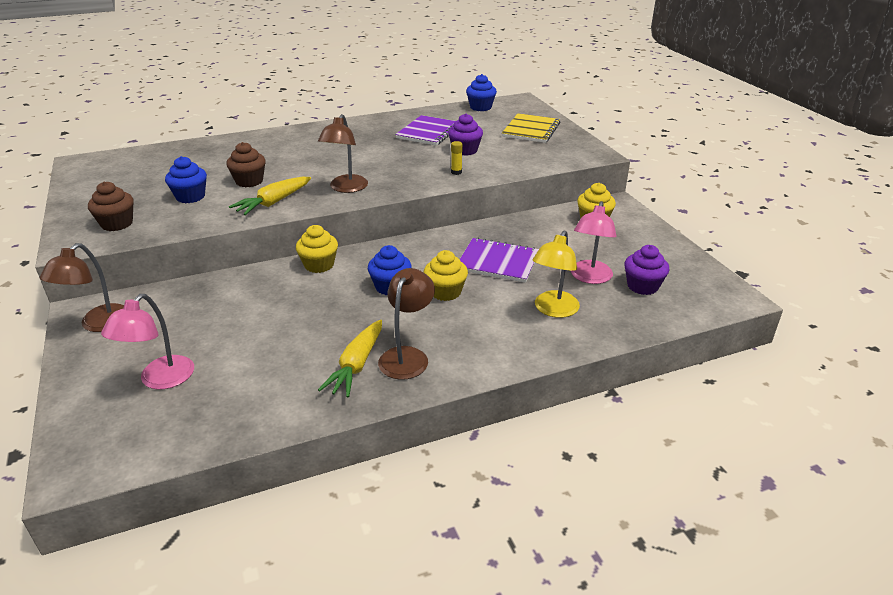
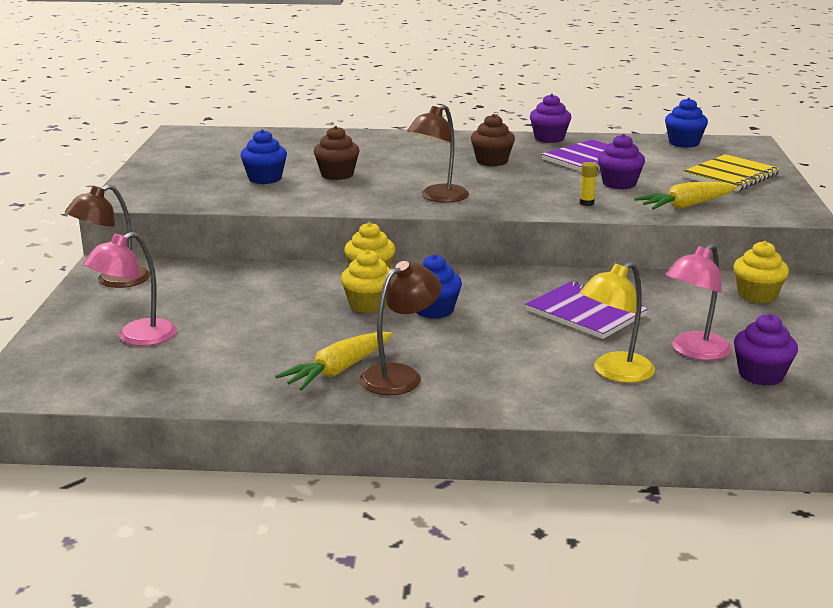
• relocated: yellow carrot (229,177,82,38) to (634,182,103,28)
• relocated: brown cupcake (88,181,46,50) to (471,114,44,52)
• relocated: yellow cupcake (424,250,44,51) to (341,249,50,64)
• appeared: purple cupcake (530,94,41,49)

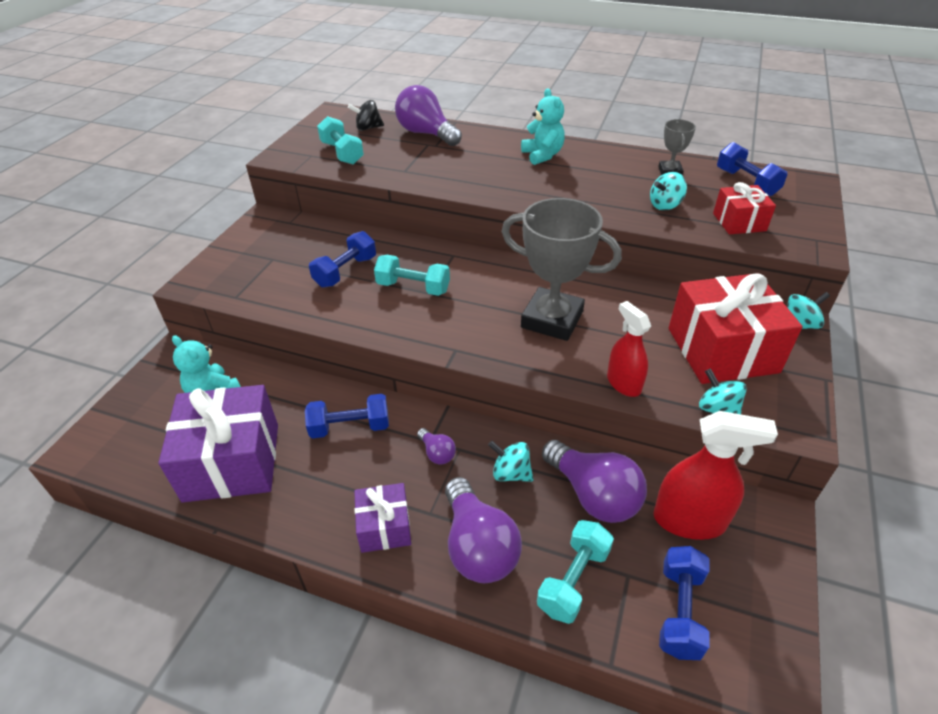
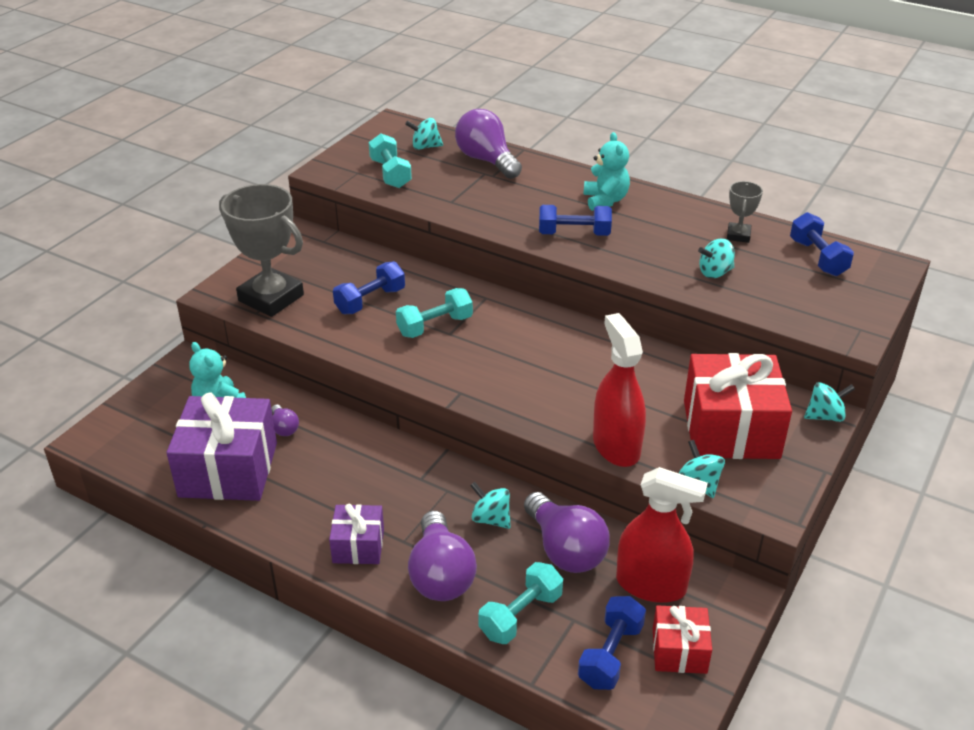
• colour: black spinning top (348,100,36,31) to turquoise spinning top (405,118,38,32)
• relocated: red gift (713,182,63,52) to (653,605,59,69)
• relocated: grey trophy (502,198,120,143) to (219,184,85,133)
• spun: turquoise dumbbell (374,255,76,41) = (396,288,77,50) 60 degrees counterclockwise
• size: red spray bottle (607,301,44,96) = (593,313,53,154) x1.56
• relocated: blue dumbbell (305,394,84,45) to (539,205,73,31)
• relocated: purple light bulb (417,428,39,37) to (271,404,28,32)

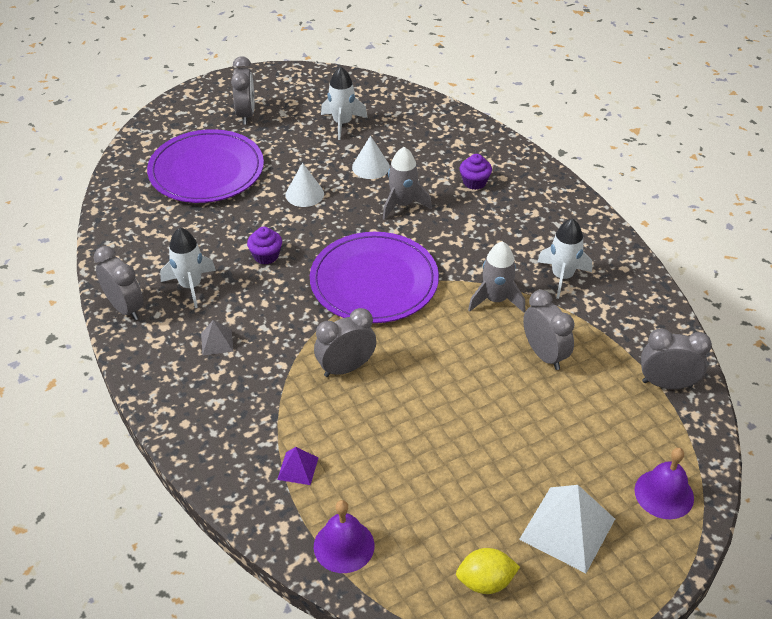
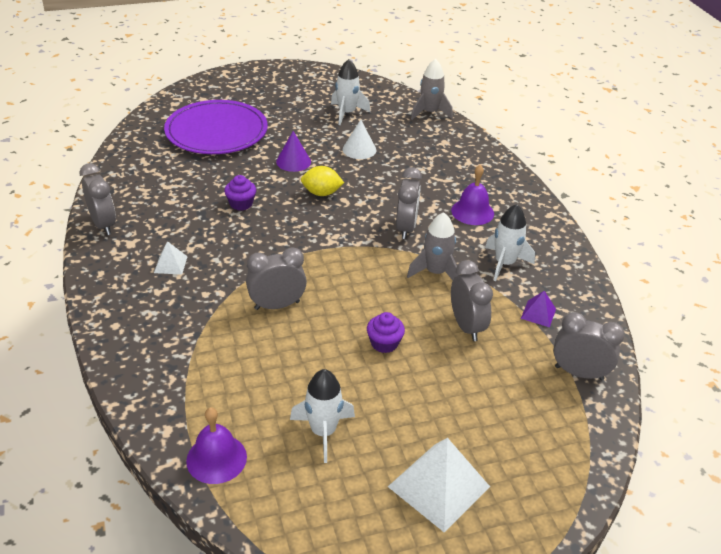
• relocated: grey clock (231,56,23,69) to (396,167,26,72)
• relocated: grey rocket (383,147,49,73) to (411,59,42,61)
• relocated: purple cupcake (460,154,32,36) to (367,312,38,41)
• colour: white cone (285,163,39,44) to purple cone (276,131,35,41)
• relocated: white rocket (160,228,56,80) to (290,369,65,94)
• missing: purple plate (310,232,129,91)
• colour: grey pyramid (201,320,33,35) to white pyramid (154,241,34,34)
• relocated: purple pyramid (277,447,41,38) to (521,291,35,36)
• relocated: purple bell (634,448,60,71) to (451,165,43,60)
• relocated: yellow lemon (456,548,64,46) to (301,166,43,30)

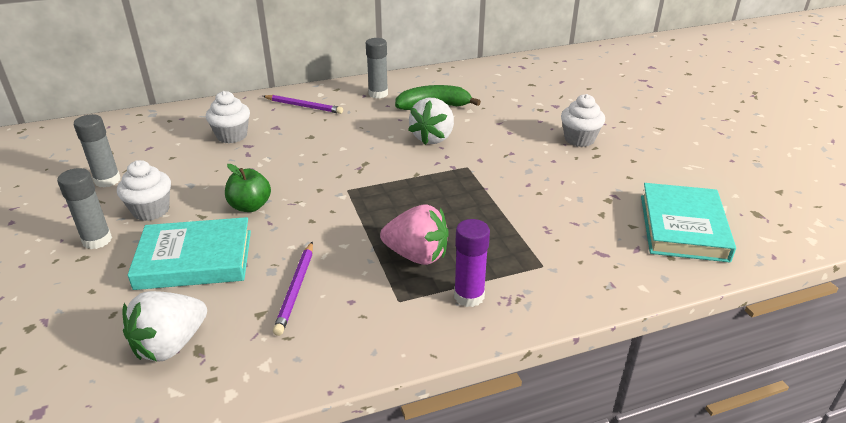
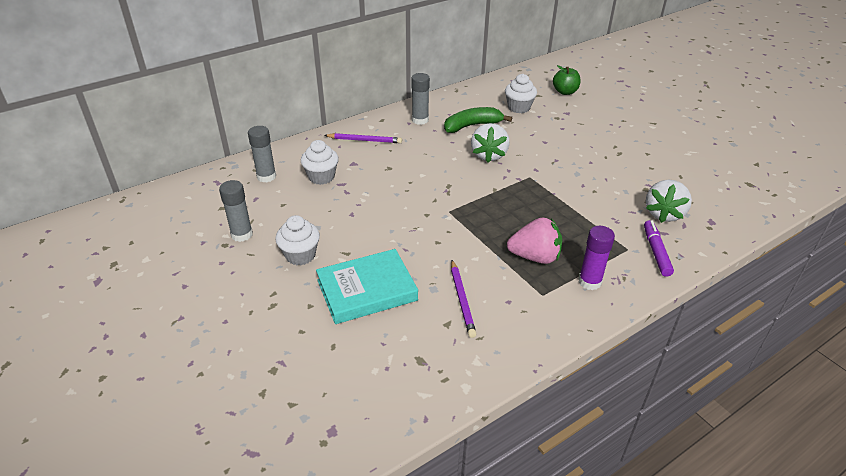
• relocated: white cupcake (561,94,44,53) to (505,74,32,39)
• relocated: green apple (225,164,46,48) to (553,65,28,30)
• relocated: grey glue stick (57,168,55,81) to (248,126,28,56)
• missing: turquoise book (641,183,95,80)
• relocated: white strawberry (122,291,85,71) to (646,179,46,44)
• appeared: purple marker (644,220,30,57)

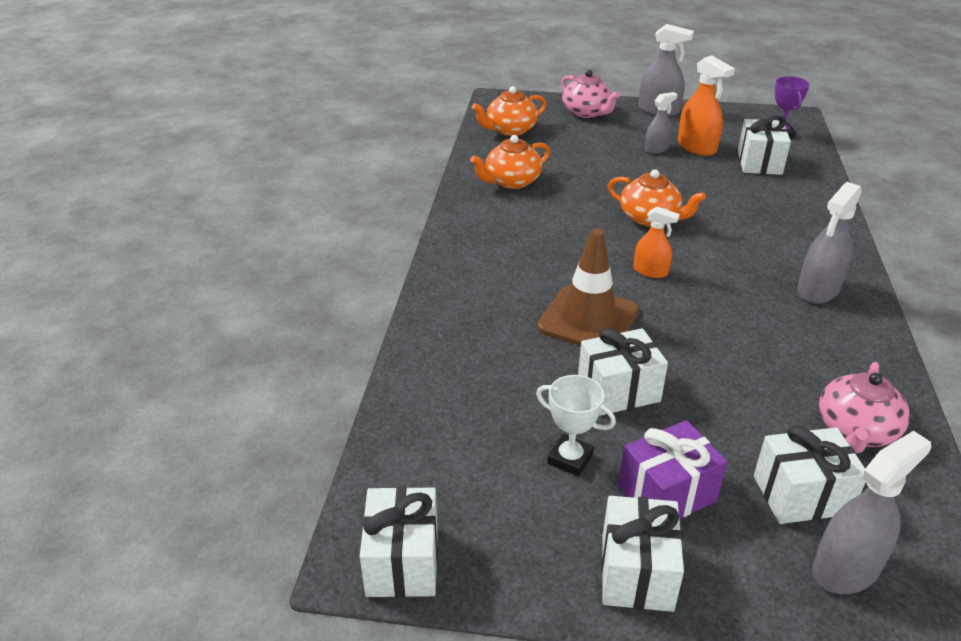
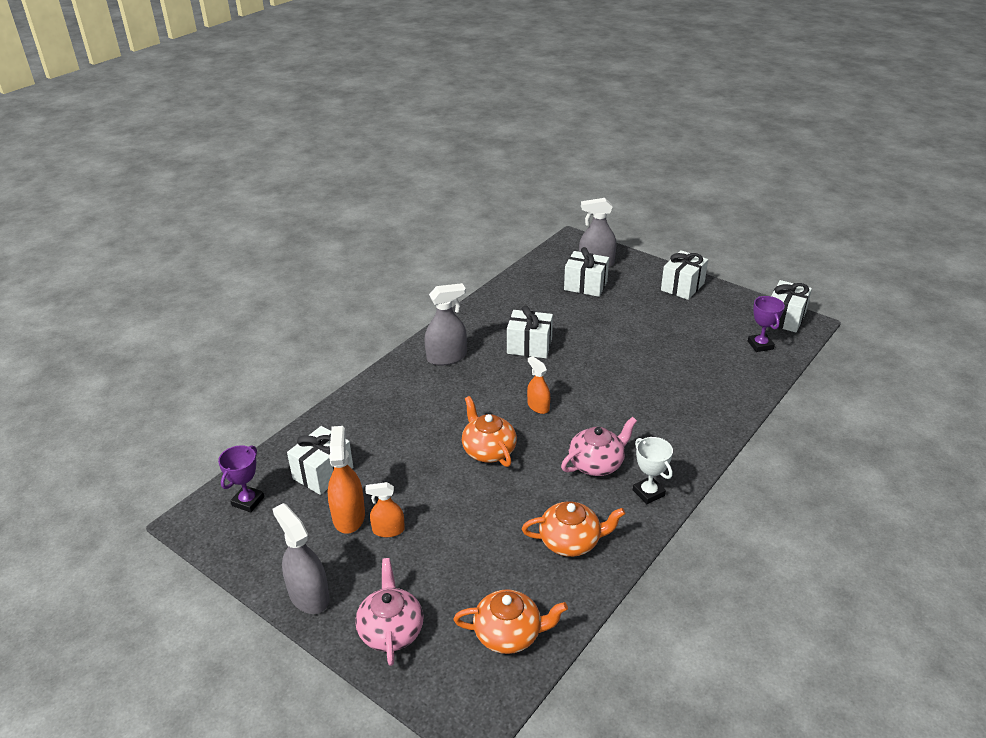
• colour: grey spray bottle (645,92,32,62) to orange spray bottle (366,482,39,55)
• missing: brown traffic cone (537,228,102,118)
• relocated: white gift (578,328,90,88) to (507,305,46,53)
• relocated: pink teapot (819,362,91,92) to (561,417,76,59)
• relocated: white trophy (536,375,80,102) to (633,437,40,67)
• missing: purple gift (618,420,109,99)
• appeared: purple trophy (748,296,37,56)

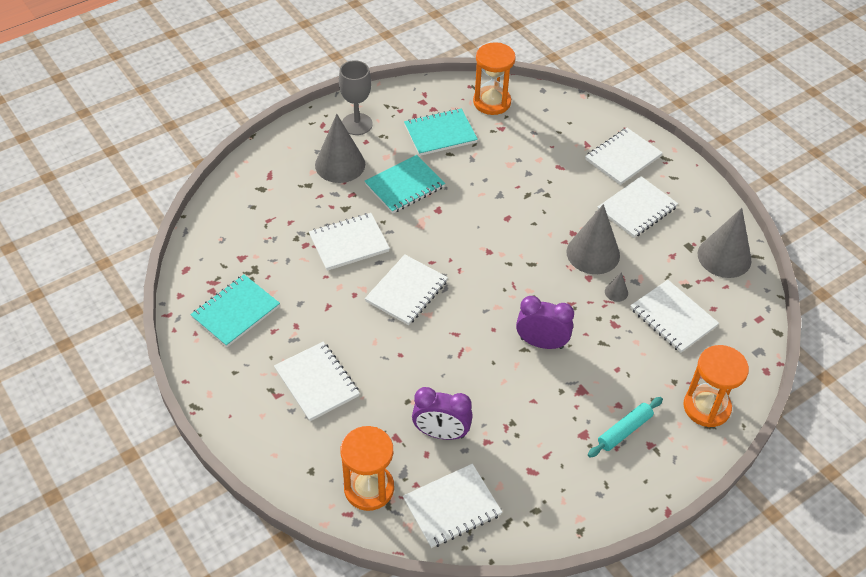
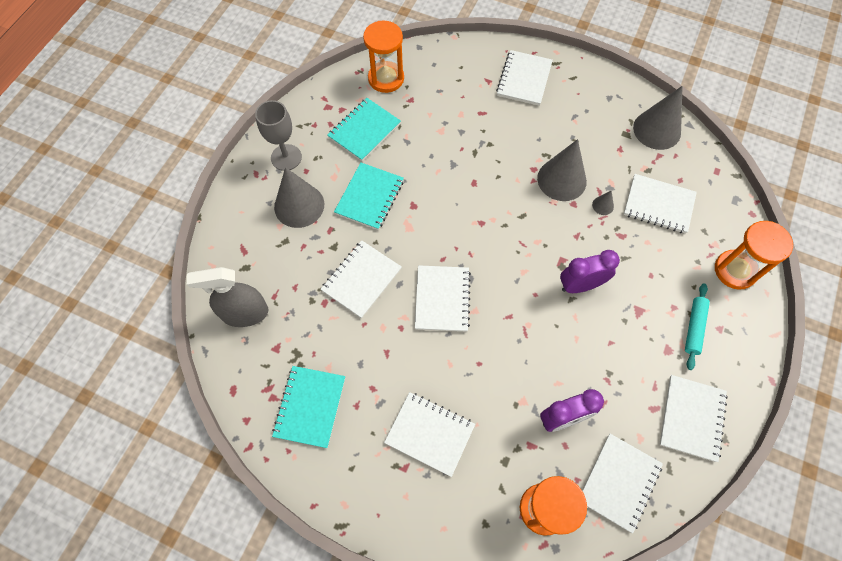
• relocated: white notebook (598,176,80,62) to (659,375,69,87)
• appeared: grey spray bottle (187,267,82,60)

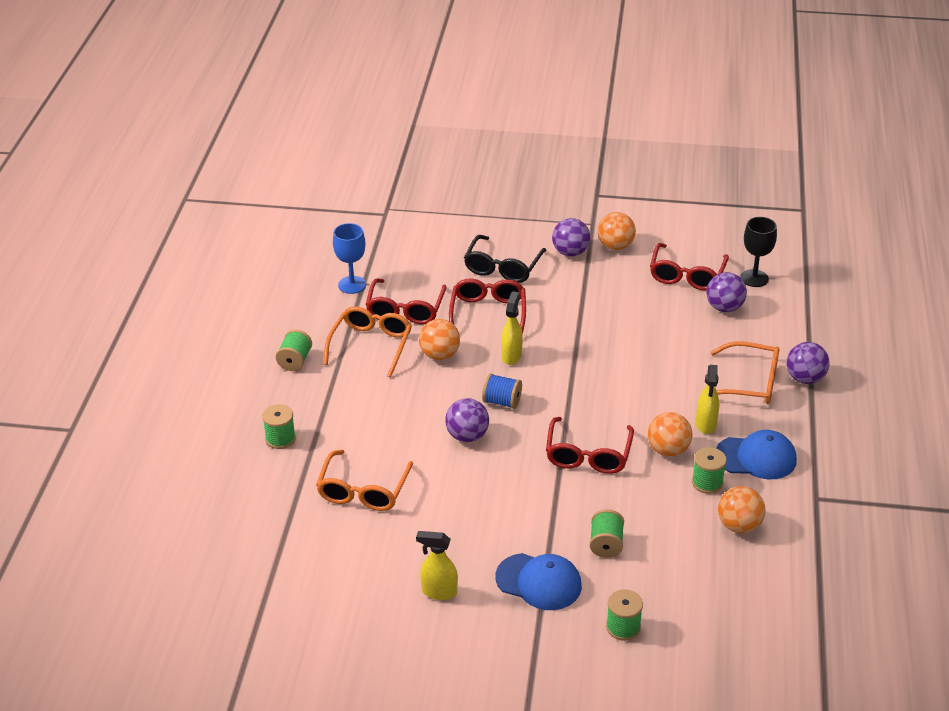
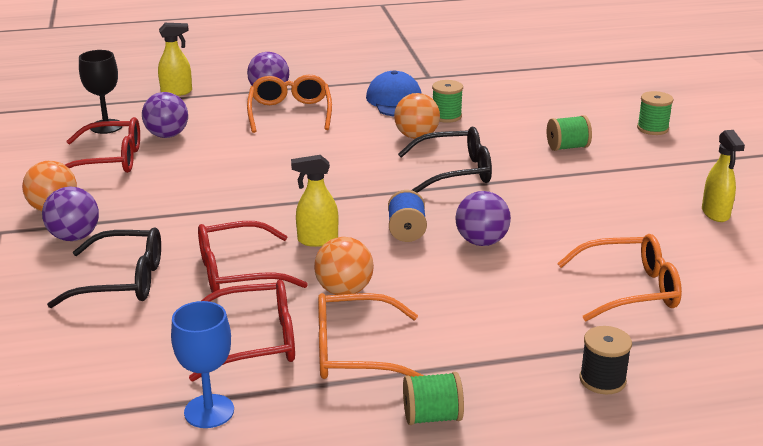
• relocated: yellow spray bottle (696,365,24,69) to (158,23,34,73)
• colour: green spool (262,404,34,45) to black spool (580,326,52,68)
• colour: red glasses (546,417,88,57) to black glasses (398,127,94,66)
• missing: orange ball (718,486,47,47)
• missing: blue cap (495,553,87,57)

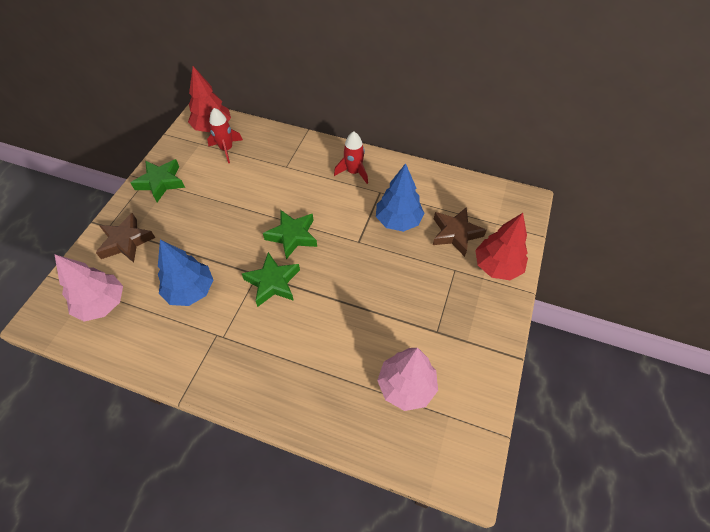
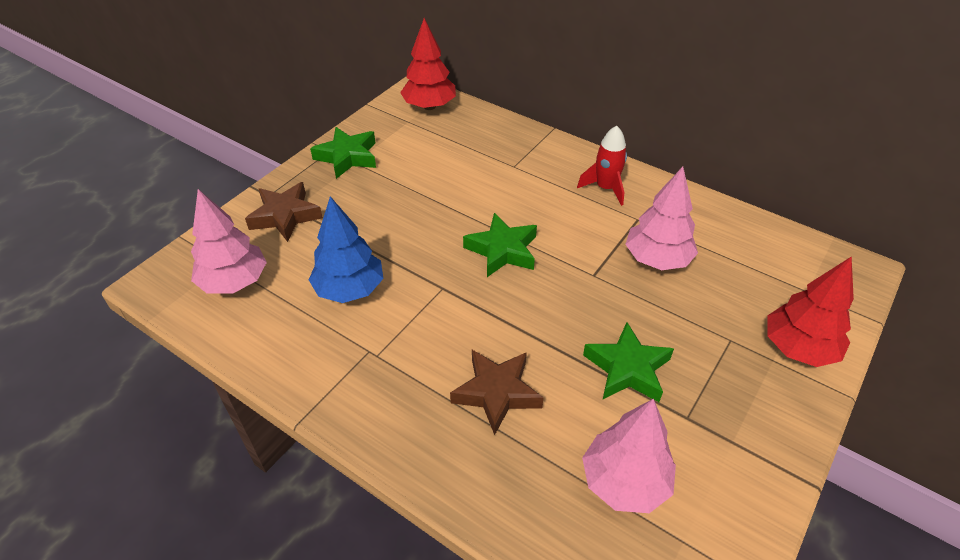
• missing: red rocket (207,108,36,55)
• colour: blue tree (376,163,48,69) to pink tree (625,167,73,103)
• relocated: brown star (433,207,54,50) to (450,350,93,85)
• relocated: green star (242,252,58,55) to (583,322,91,80)

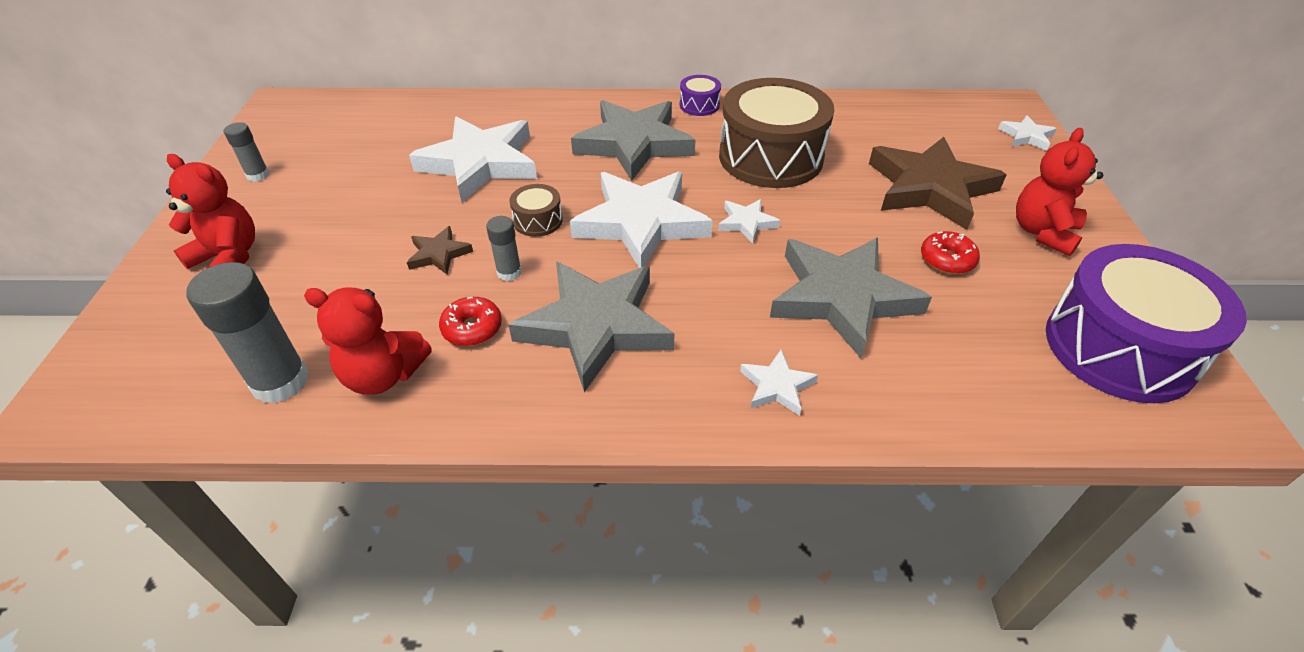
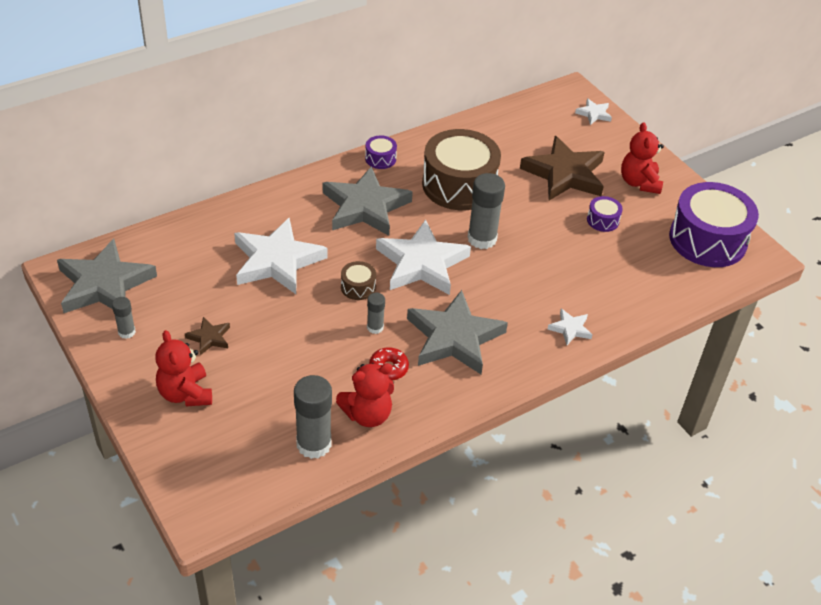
• spun: red teddy bear (166,154,89,115) = (155,330,57,76) 105 degrees counterclockwise
• exchanged: white star (718,199,62,45) to grey glue stick (467,173,38,76)
• relocated: brown star (407,226,66,48) to (185,317,45,38)
• exchanged: red donut (921,231,59,43) to purple drum (587,196,36,36)
• relocated: grey star (770,238,162,120) to (57,239,100,74)

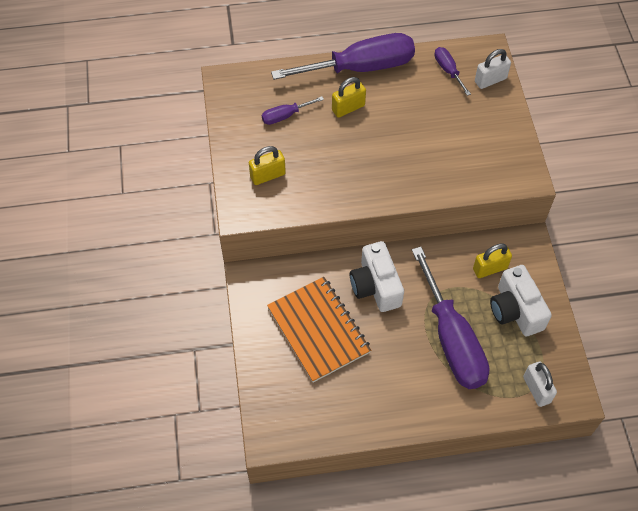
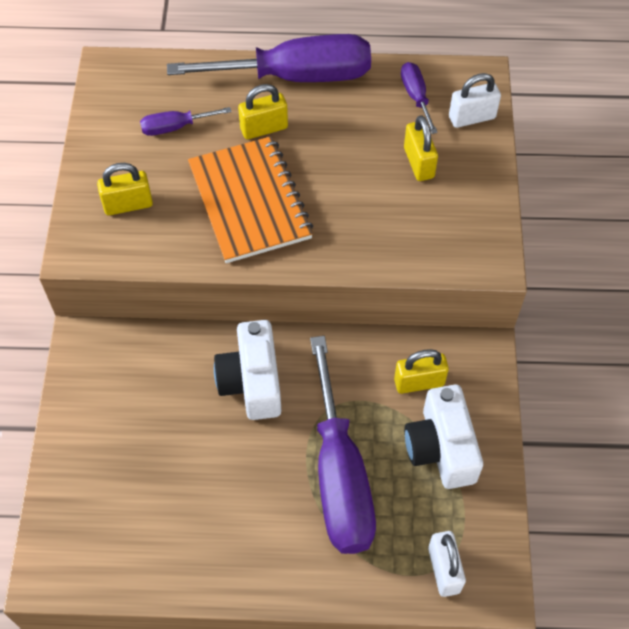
• relocated: orange notebook (267,277,104,106) to (188,136,125,127)
• appeared: yellow padlock (404,115,34,66)

